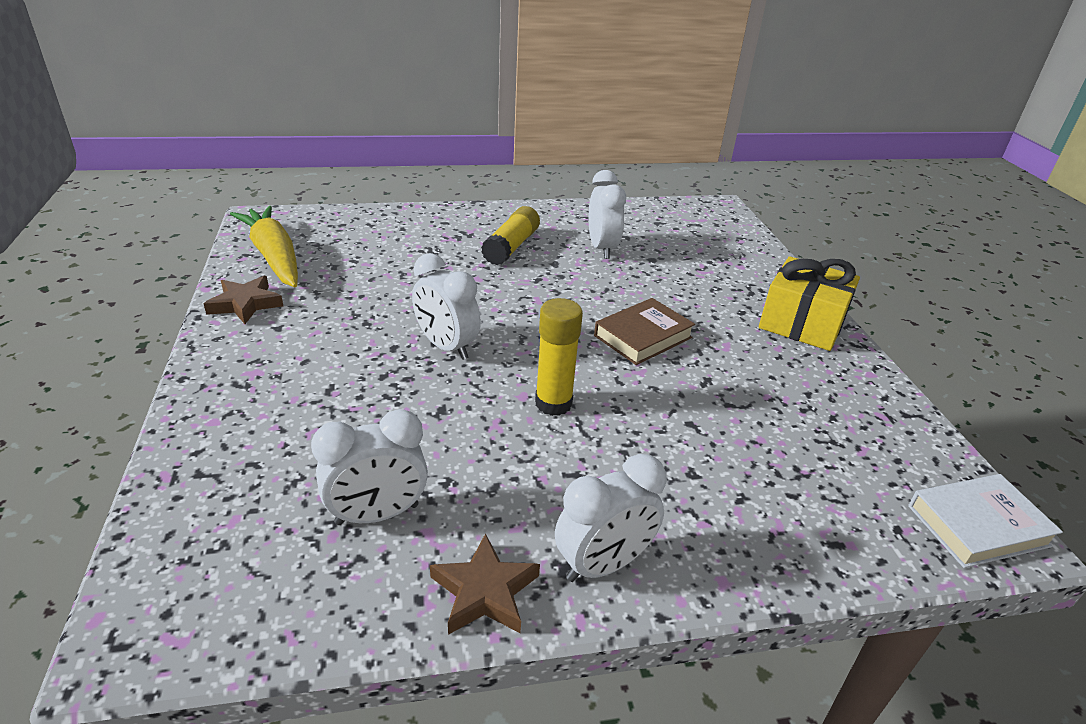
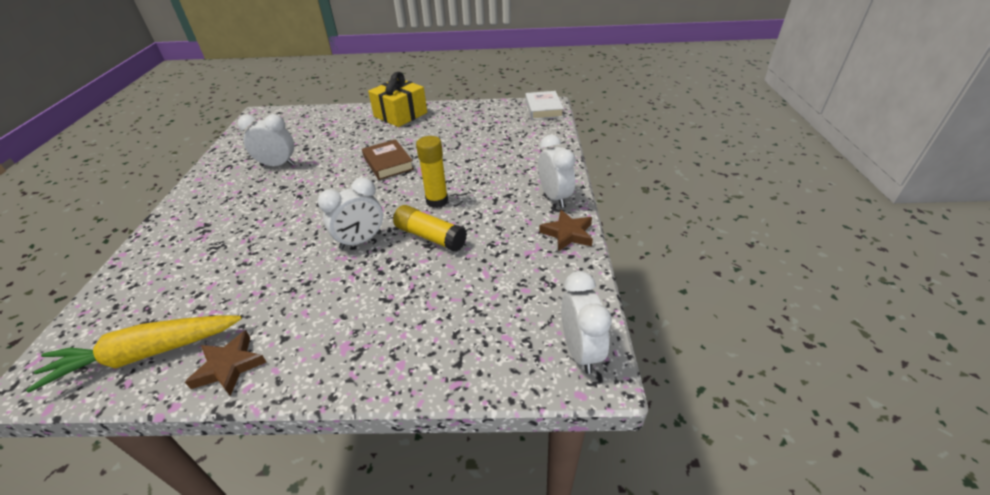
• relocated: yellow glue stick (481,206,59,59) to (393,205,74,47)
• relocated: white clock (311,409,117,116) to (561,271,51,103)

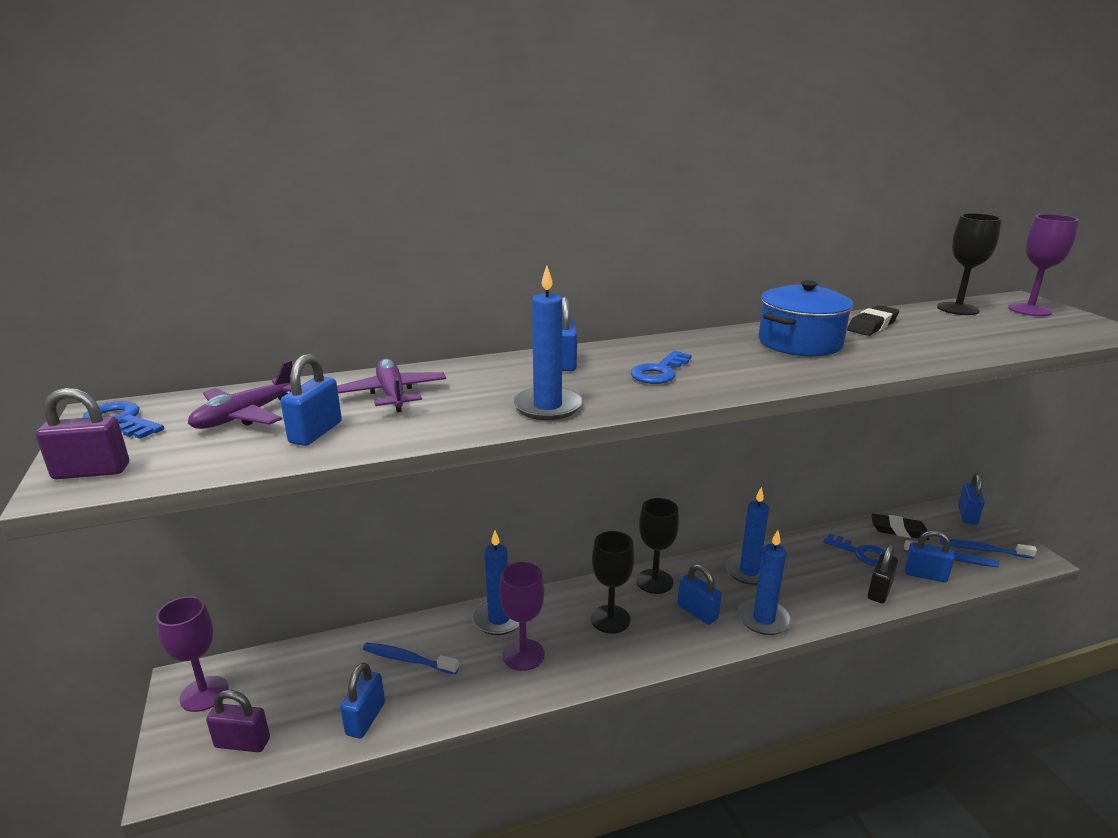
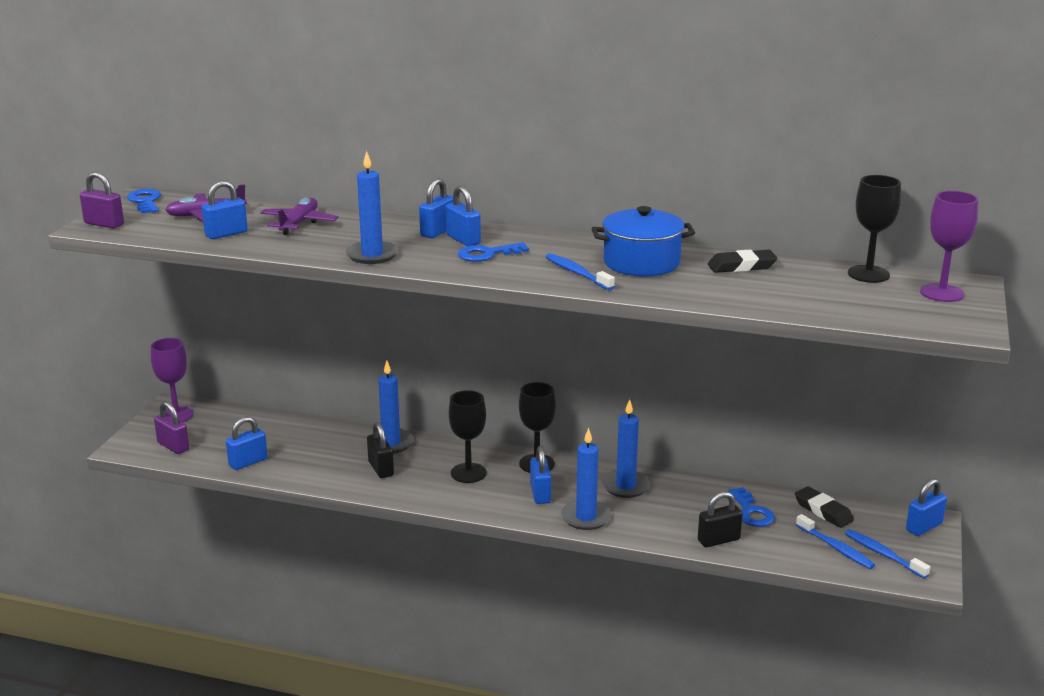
• relocated: blue padlock (905,530,50,52) to (446,186,35,60)
• exchanged: purple goblet (499,562,46,109) to black padlock (367,422,27,56)
• relocated: blue toothbrush (363,643,96,31) to (546,253,69,37)

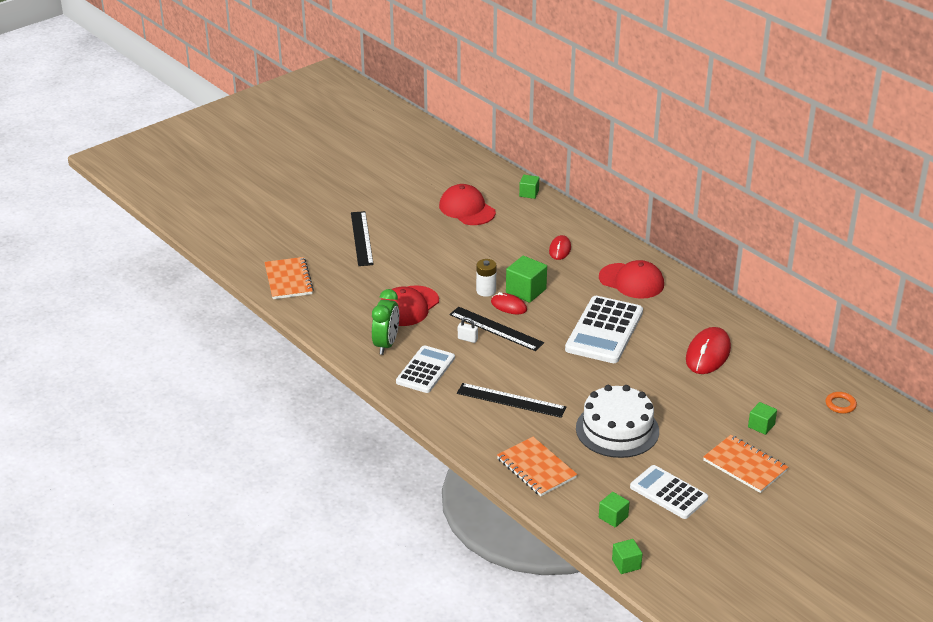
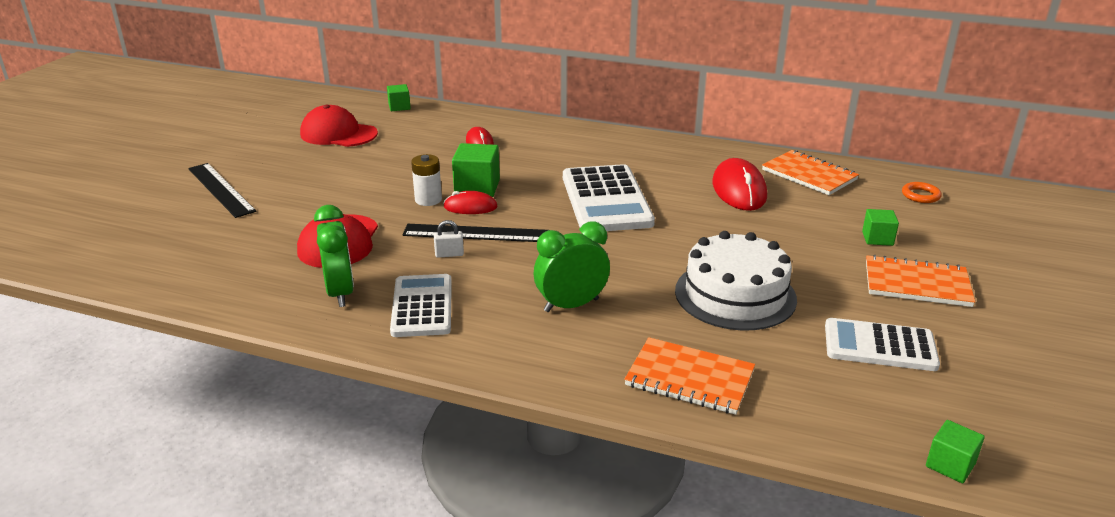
• relocated: orange notebook (264,257,50,42) to (762,150,97,45)
• missing: red cap (599,260,65,39)
• exchanged: black ruler (457,383,110,35) to green clock (534,221,76,91)
• missing: green cube (599,492,30,36)

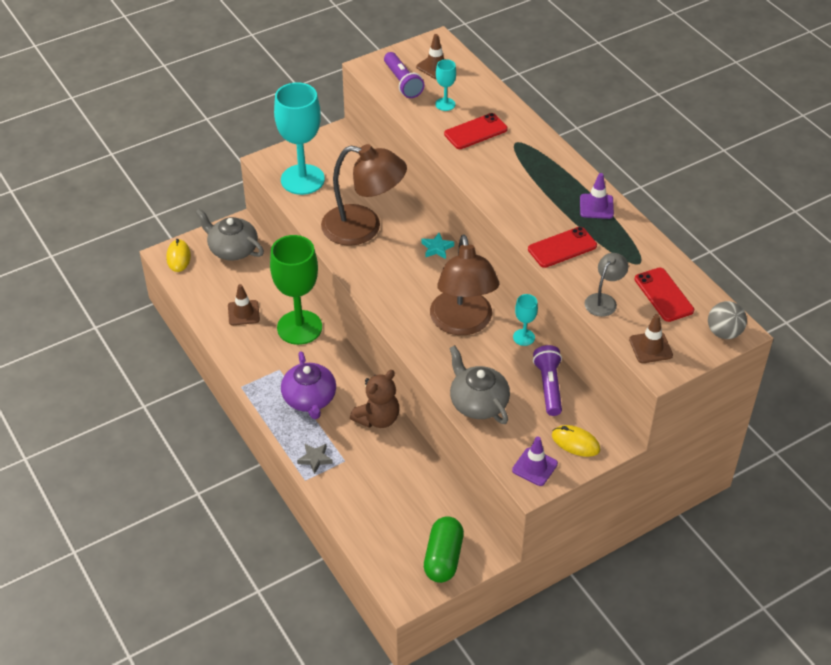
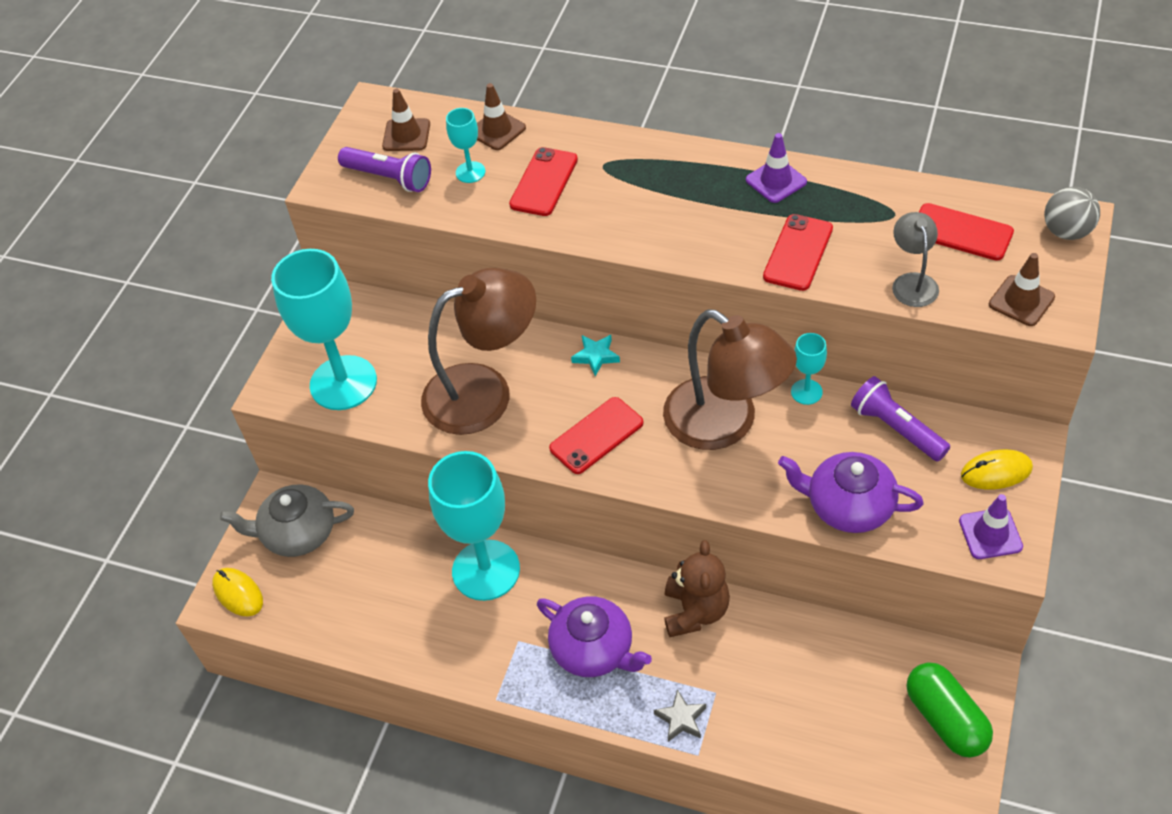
• colour: green goblet (270,235,52,110) to turquoise goblet (428,451,92,150)
• relocated: brown traffic cone (228,284,32,41) to (477,83,49,67)
• colour: grey teapot (449,346,61,78) to purple teapot (778,452,146,81)
• appeared: red phone (549,397,94,77)

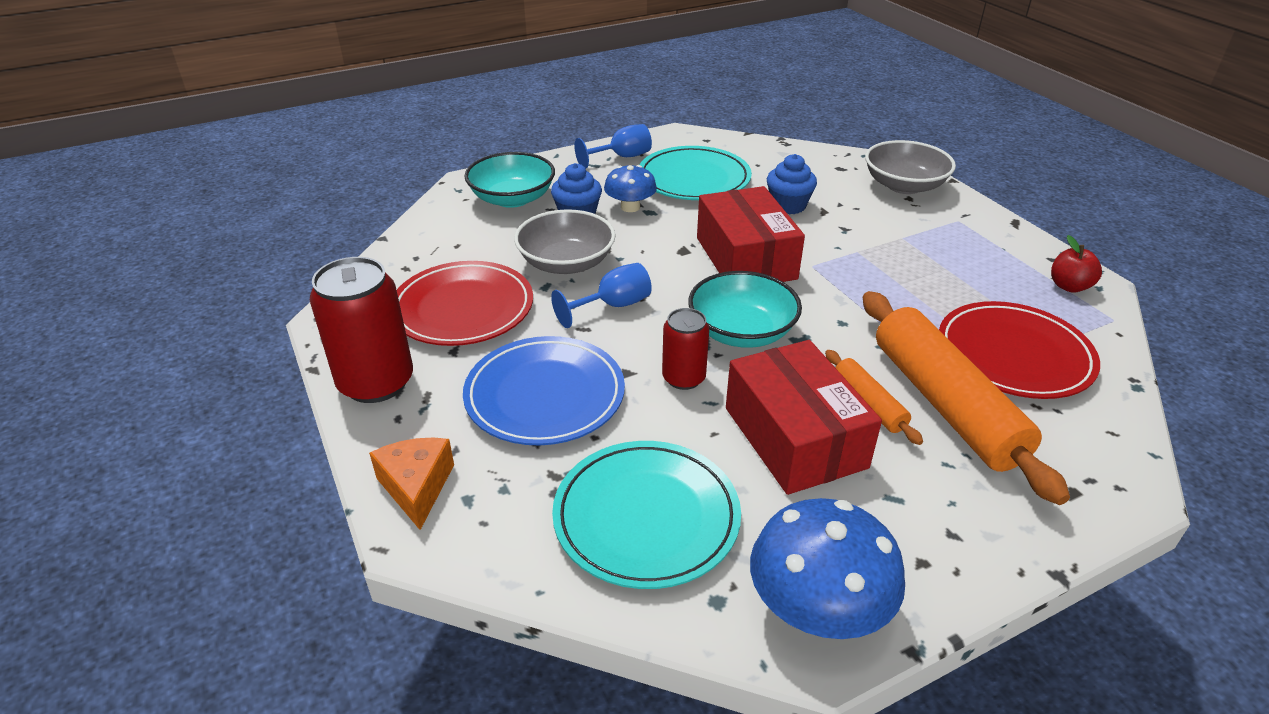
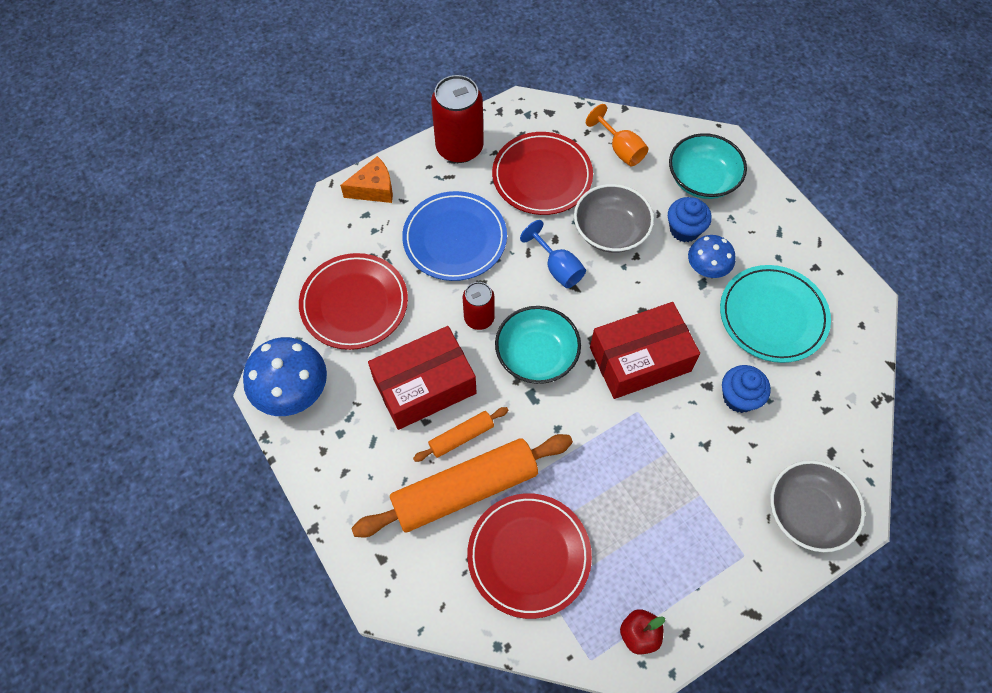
• missing: blue goblet (574,124,78,44)
• colour: turquoise plate (552,441,189,148) to red plate (299,253,109,97)
• appeared: orange goblet (586,104,62,62)

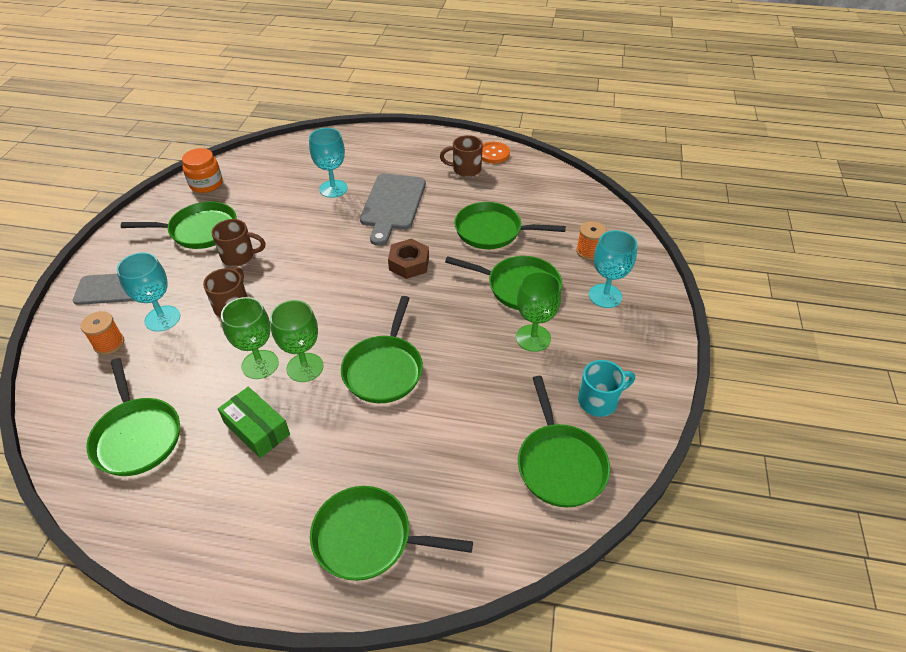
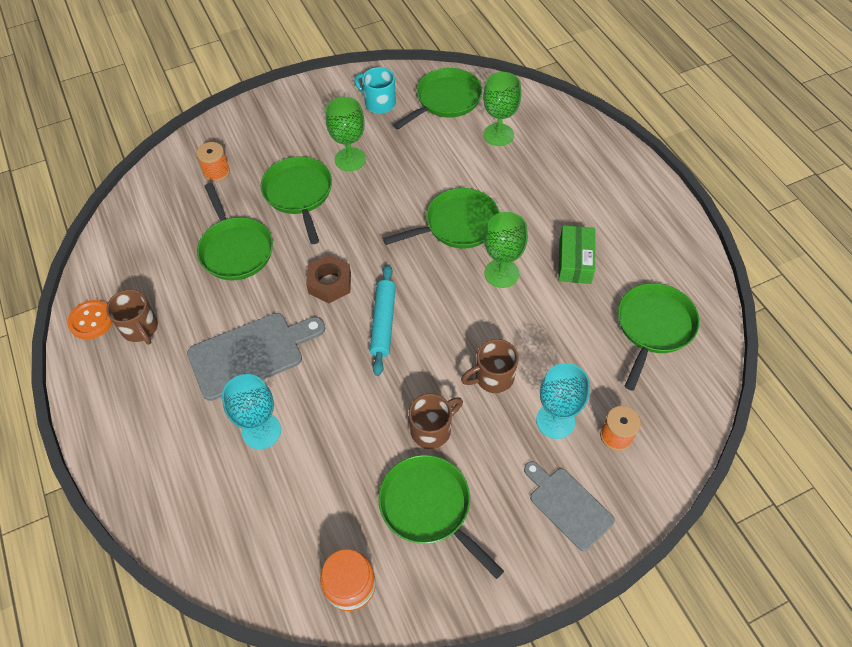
• spun: brown mug (211,219,54,47) = (409,393,54,56) 90 degrees clockwise
• missing: turquoise goblet (589,230,49,78)
• relocated: green goblet (221,297,58,82) to (483,72,38,74)
• missing: green pan (310,486,163,95)
• appeared: turquoise rolling pin (370,264,26,112)

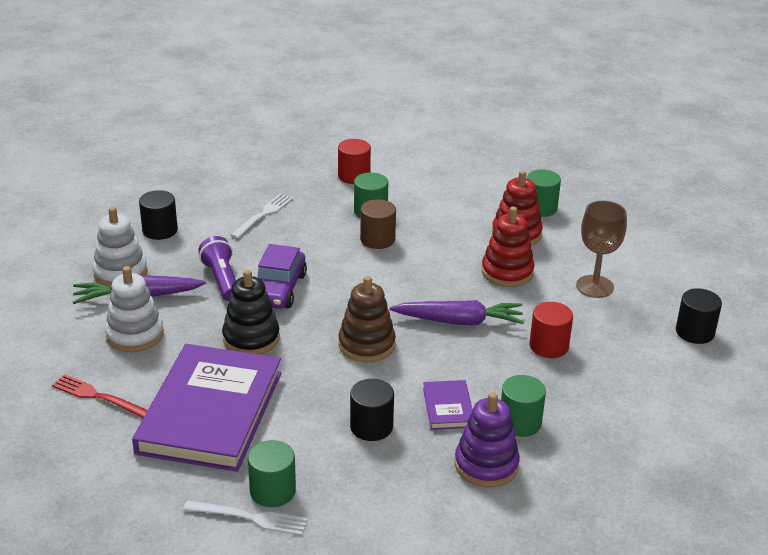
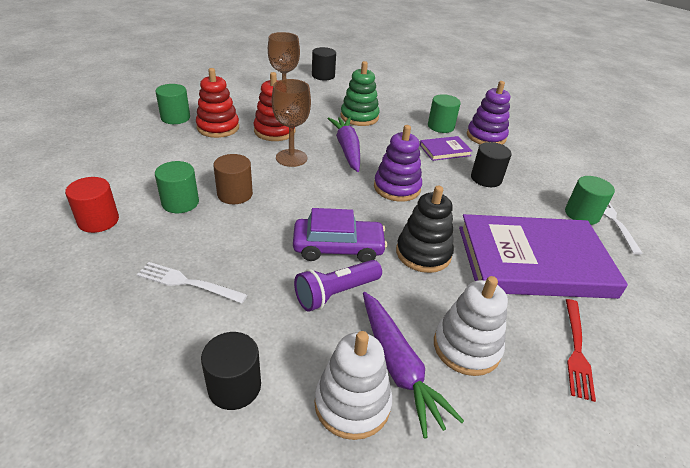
• colour: brown stacking toy (338,276,58,86) to purple stacking toy (374,125,48,77)
• exchanged: red cylinder (529,302,44,56) to green stacking toy (341,61,39,65)
• appeared: brown goblet (272,79,39,88)

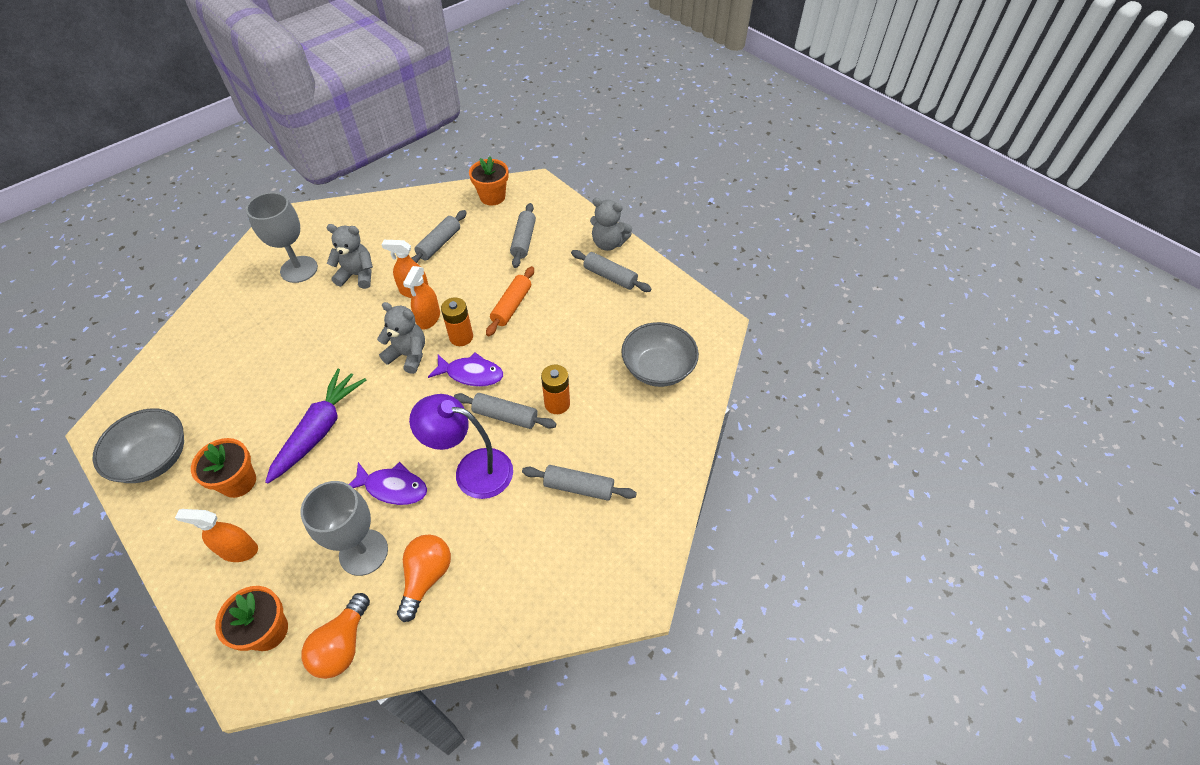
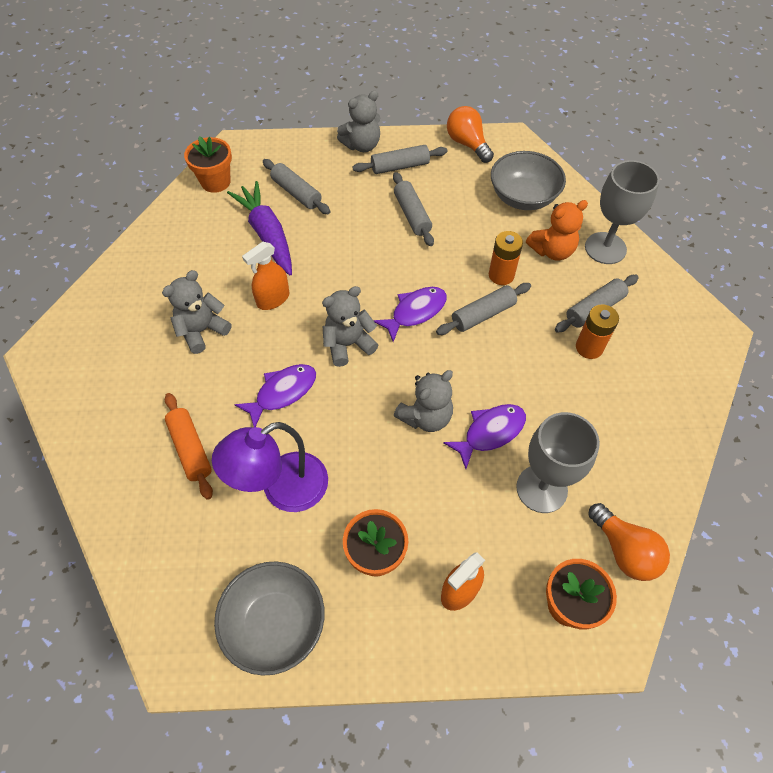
• relocated: grey goblet (246,192,72,91) to (585,160,75,104)
• relocated: grey rolling pin (411,210,56,53) to (393,172,41,74)
• missing: orange spray bottle (403,266,37,64)
• relocated: orange rolling pin (486,266,48,70) to (165,393,48,107)
• relocated: orange battery (441,297,32,49) to (576,304,43,55)
• relocated: purple carrot (265,369,101,115) to (227,181,65,95)
• relocated: purple lamp (409,394,104,105) to (212,422,116,90)
• relocated: orange light bulb (397,534,54,88) to (447,106,47,57)
• appeared: orange teddy bear (526,200,62,61)
• appeared: purple fish (234,364,82,63)
• appeared: grey teddy bear (394,370,59,62)

